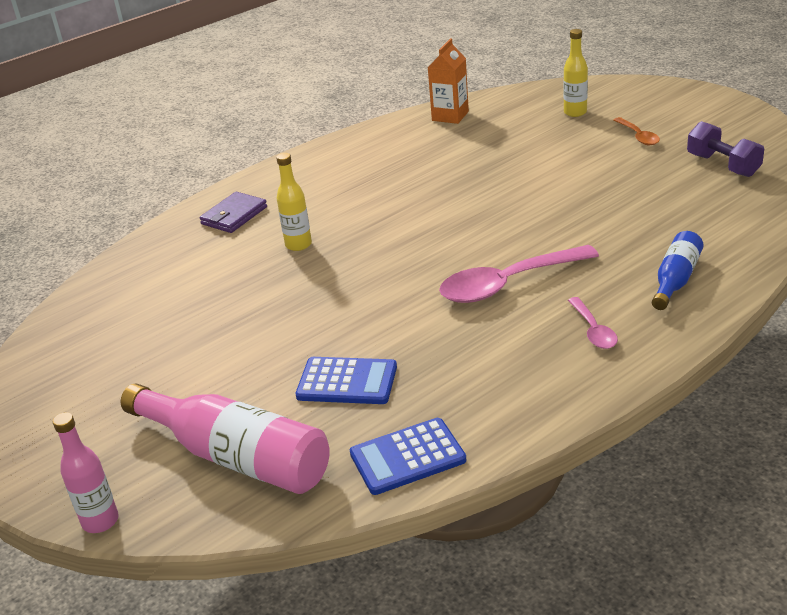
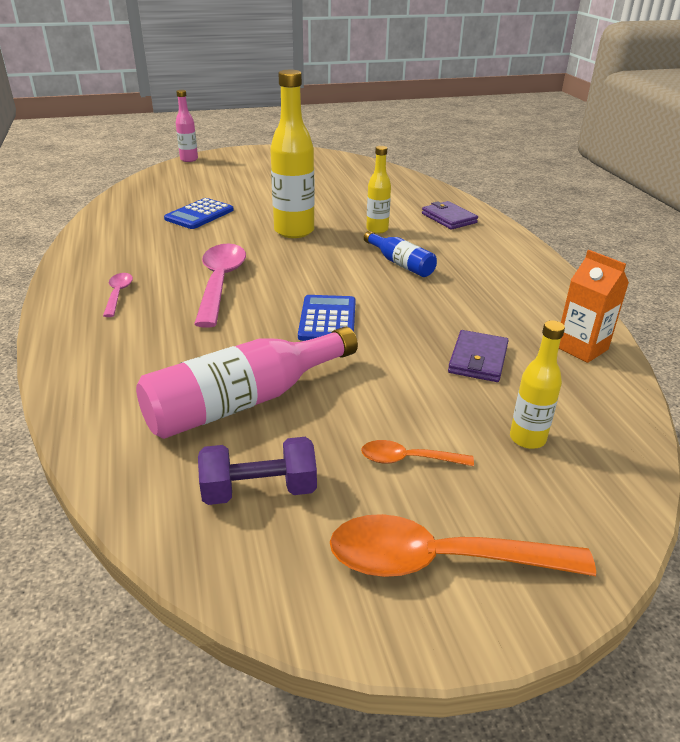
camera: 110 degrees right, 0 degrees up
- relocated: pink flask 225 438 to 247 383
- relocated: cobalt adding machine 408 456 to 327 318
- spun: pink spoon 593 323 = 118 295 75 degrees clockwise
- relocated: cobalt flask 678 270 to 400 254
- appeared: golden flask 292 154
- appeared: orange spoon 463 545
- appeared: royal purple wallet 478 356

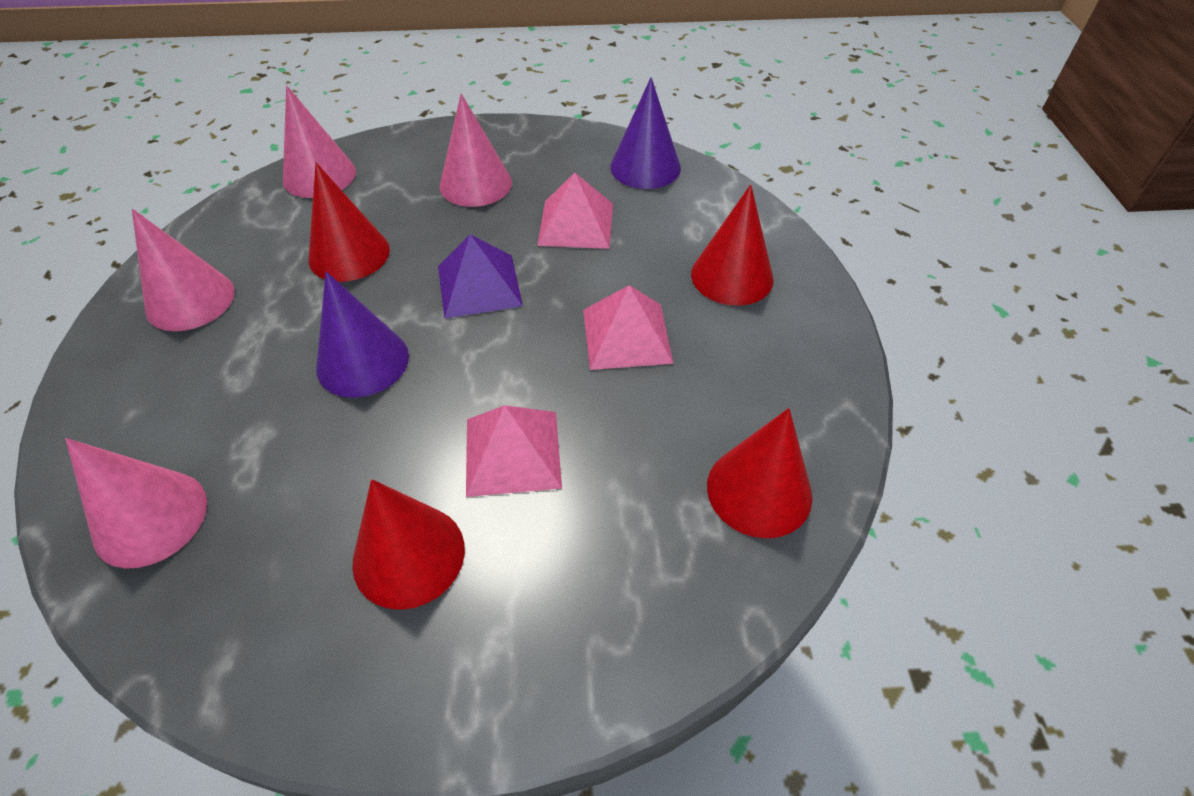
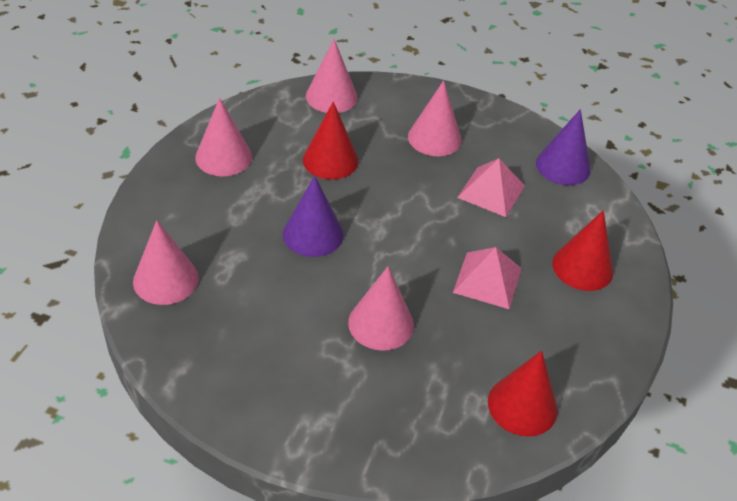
camera: 20 degrees right, 5 degrees down
- missing: crimson cone 408 544
- missing: royal purple solid pyramid 480 276
- exchanged: pink solid pyramid 514 451 to pink cone 381 308

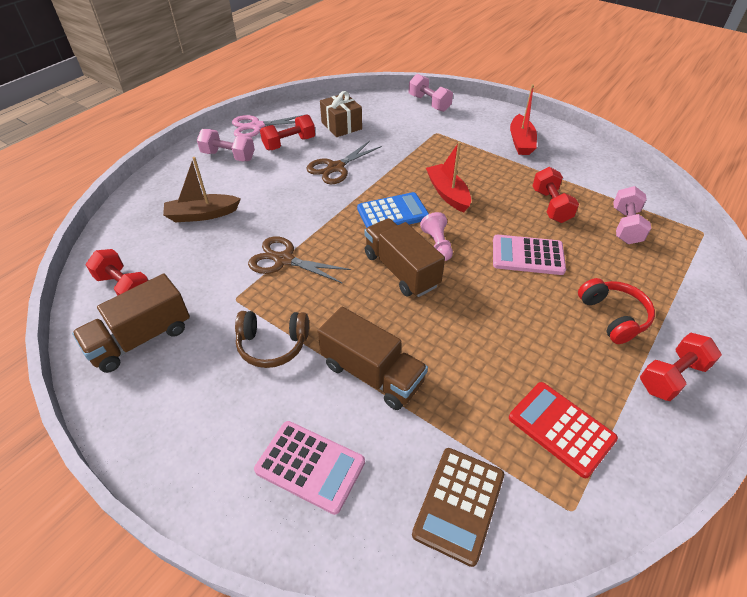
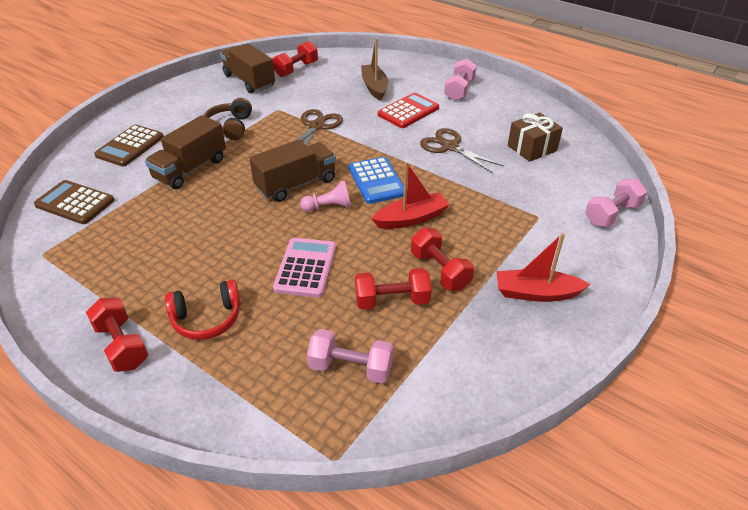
camera: 90 degrees right, 5 degrees down
- missing: pink scissors 269 125
- colour: pink adding machine 309 468 to russet adding machine 129 146
- relocated: crimson dumbbell 287 132 to 442 259
- relocated: crimson adding machine 563 430 to 408 110

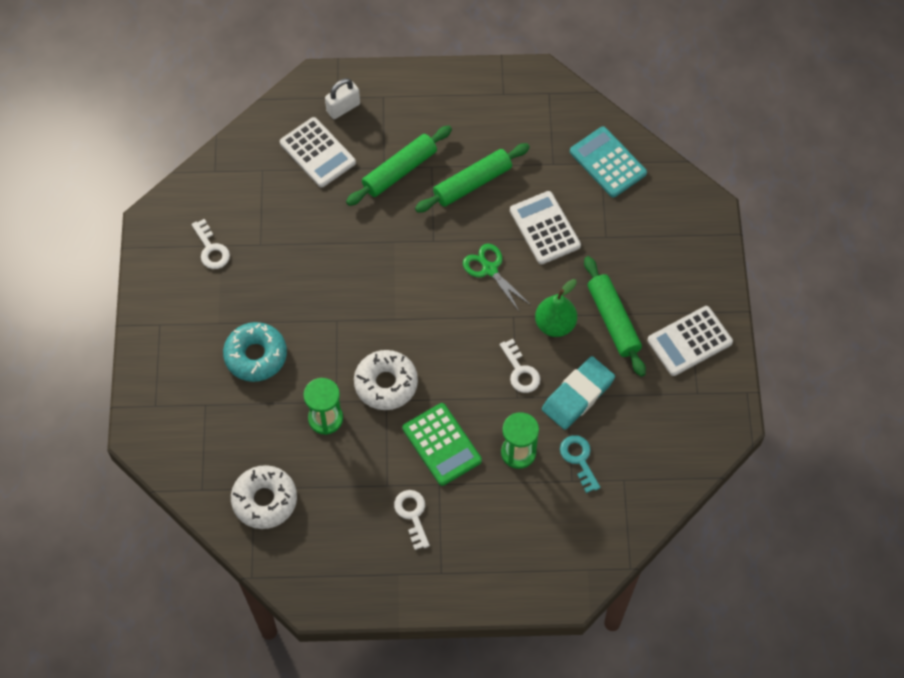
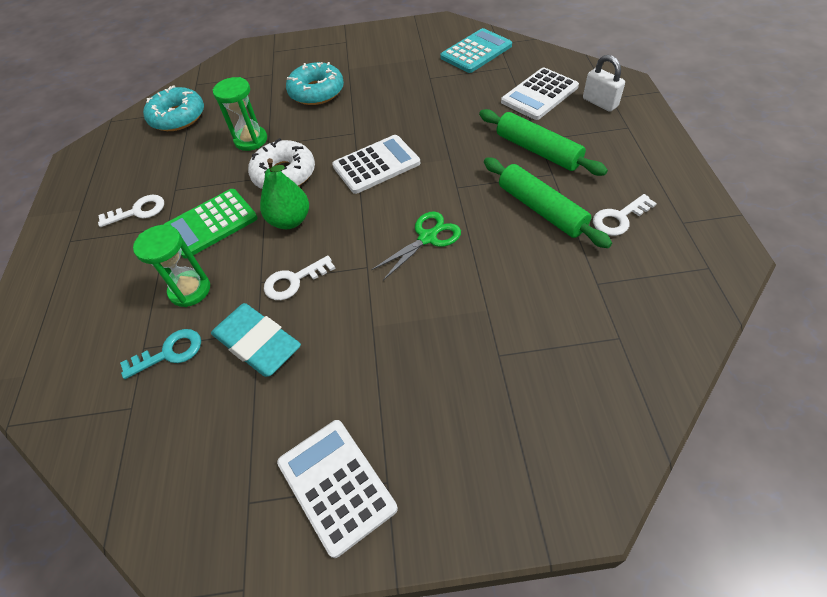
camera: 90 degrees right, 10 degrees down
- relocated: white key 210 244 to 625 215
- colour: white donut 264 497 to teal donut 173 108
- relocated: white adding machine 545 227 to 376 164
- relocated: emerald pear fruit 556 308 to 284 193
- relocated: teal adding machine 608 161 to 476 50
- missing: emerald dough roller 615 316

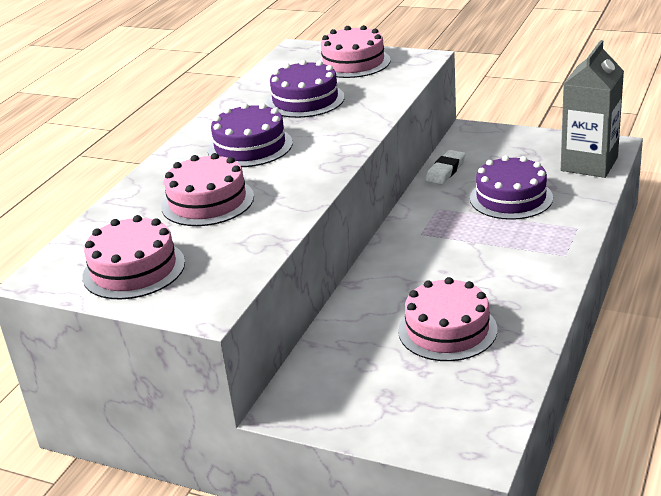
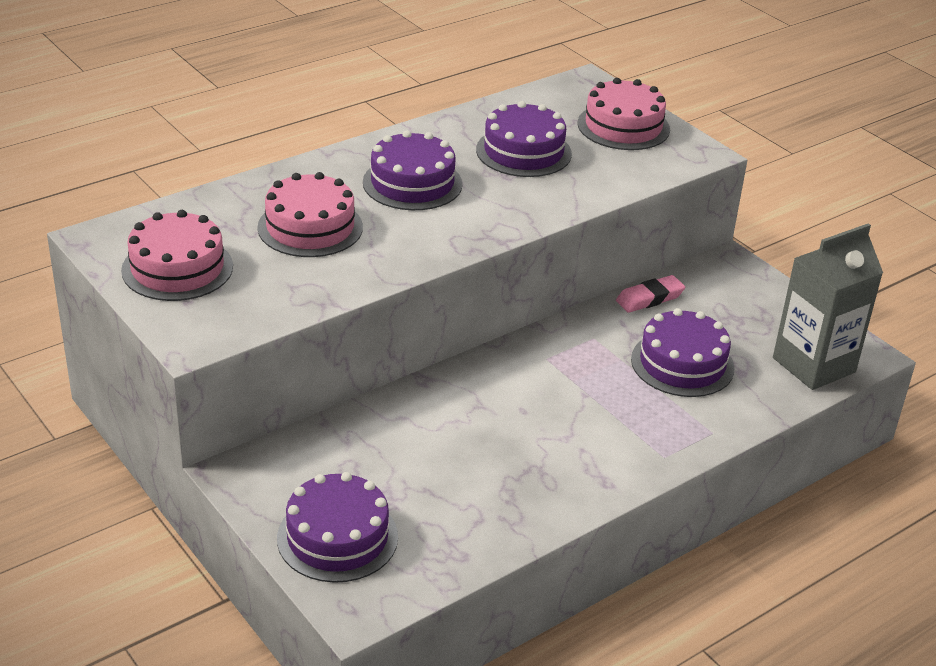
camera: 25 degrees right, 5 degrees up
- missing: pink gateau 447 319
- colour: white gum eraser 445 167 to pink gum eraser 650 294
- appeared: royal purple gateau 337 527

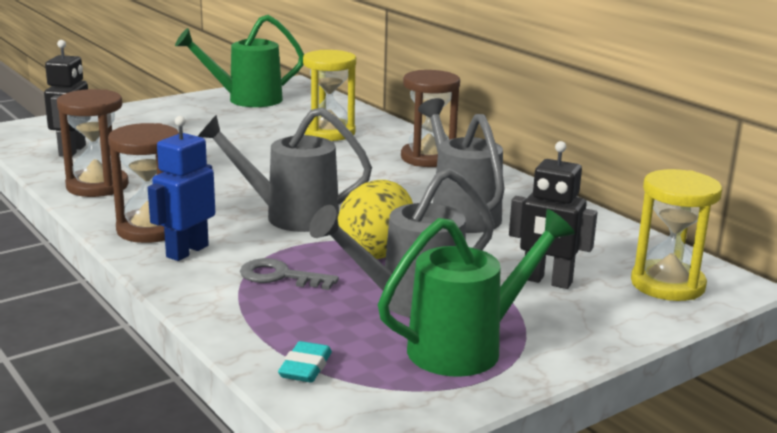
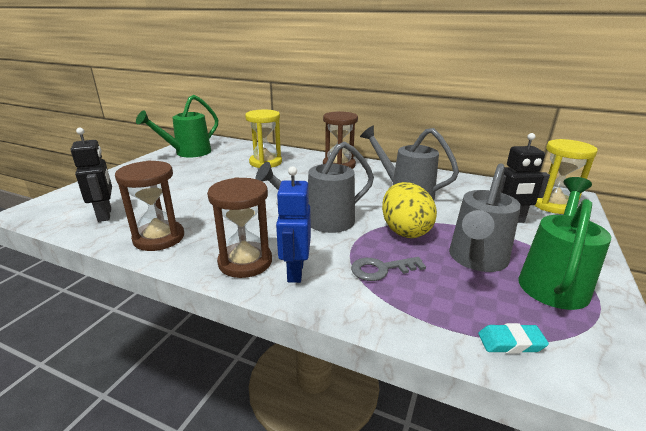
camera: 30 degrees left, 5 degrees up
- spun: teal gum eraser 305 361 = 513 338 75 degrees counterclockwise

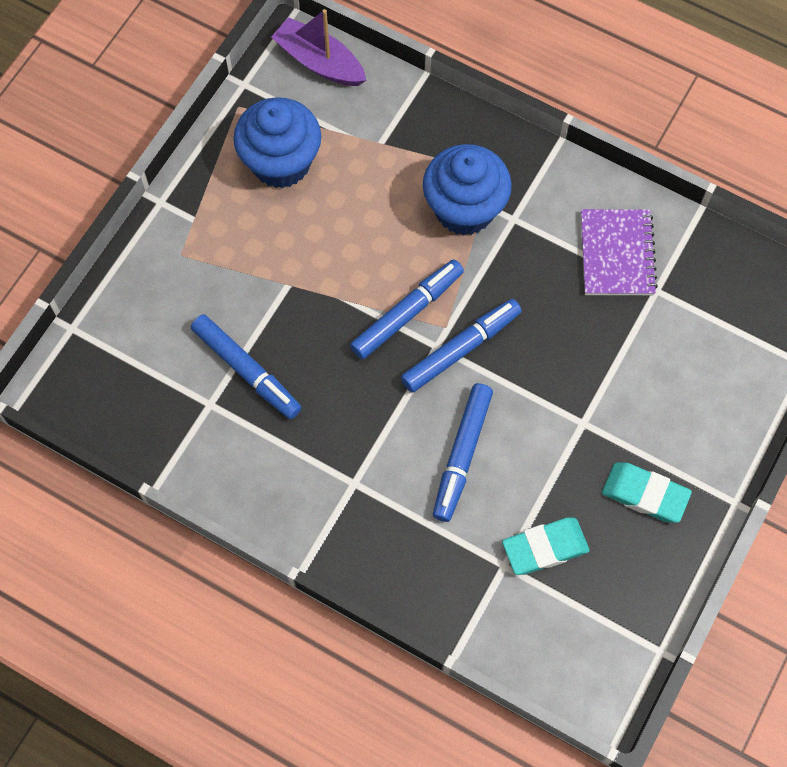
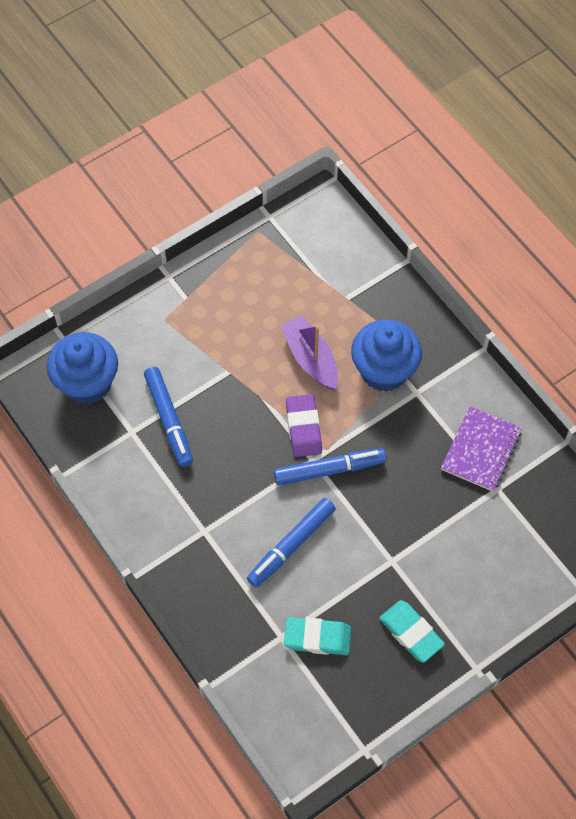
camera: 25 degrees right, 5 degrees down
- relocated: cobalt muffin 277 142 to 82 368
- relocated: royal purple boat 319 47 to 309 352
- exchanged: cobalt felt pen 407 309 to royal purple gum eraser 304 425

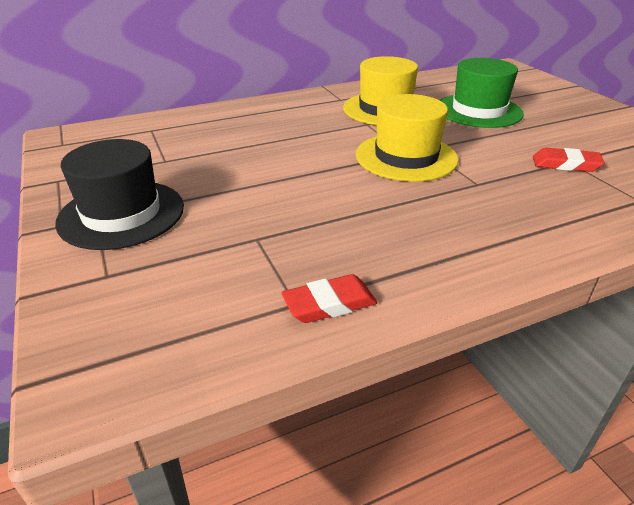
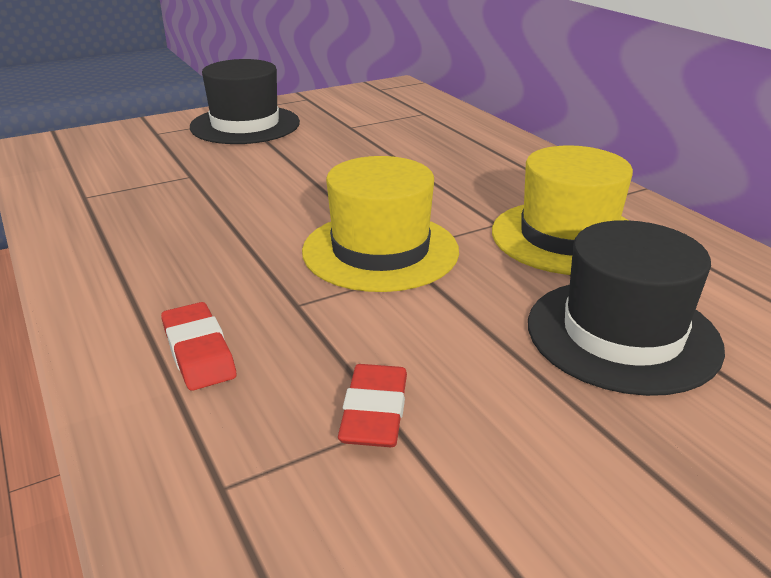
camera: 85 degrees right, 5 degrees down
- relocated: crimson gum eraser 329 298 to 198 346
- colour: emerald hat 482 93 to ebony hat 626 308

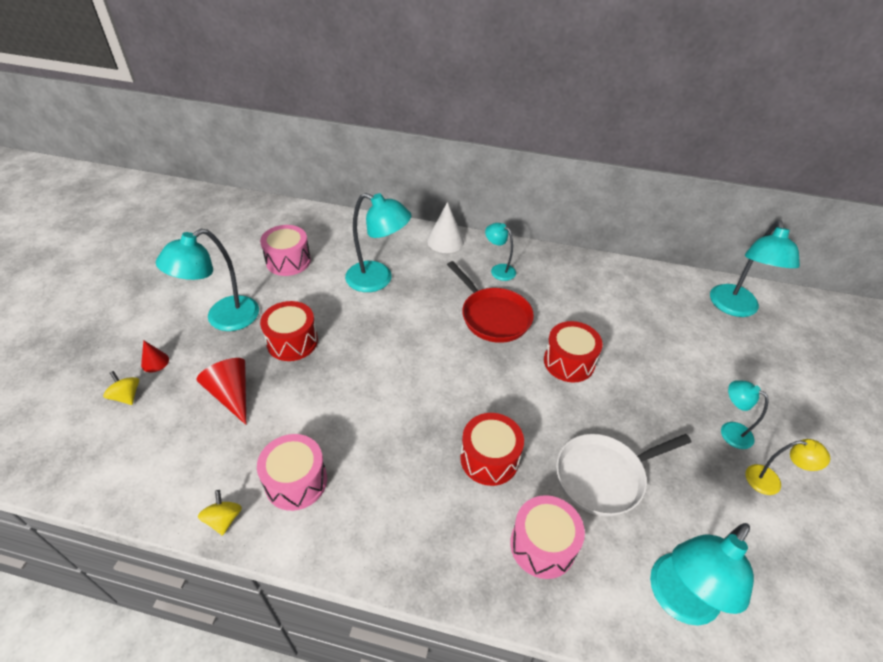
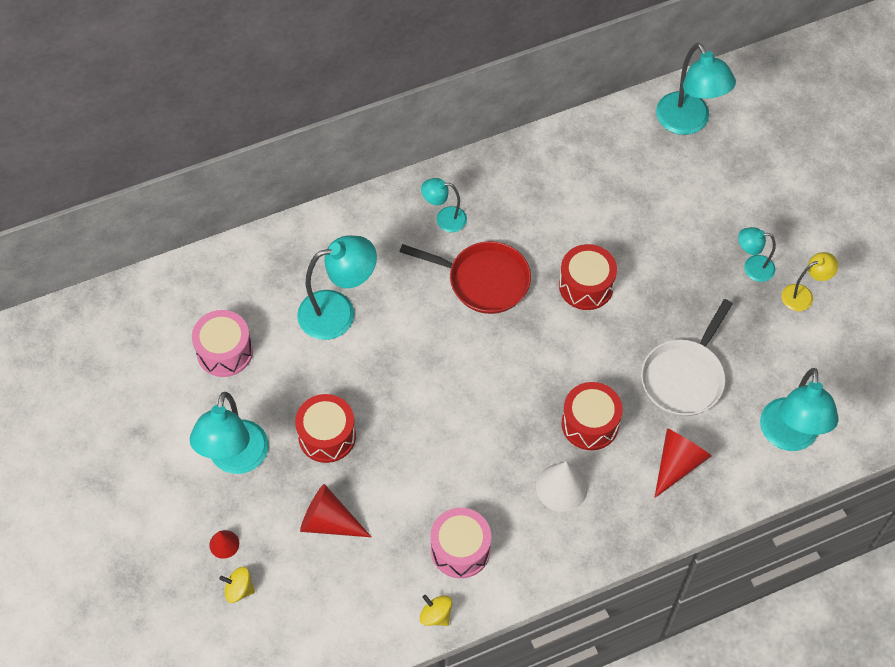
camera: 35 degrees left, 15 degrees up
- relocated: white cone 445 227 to 562 487
- exchanged: pink drum 547 537 to crimson cone 683 463

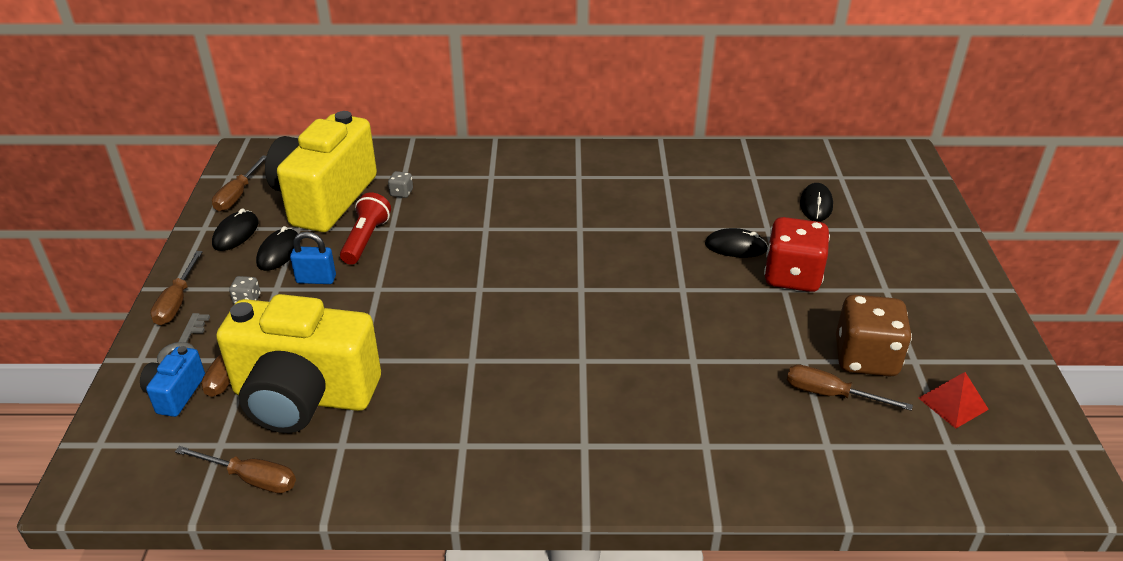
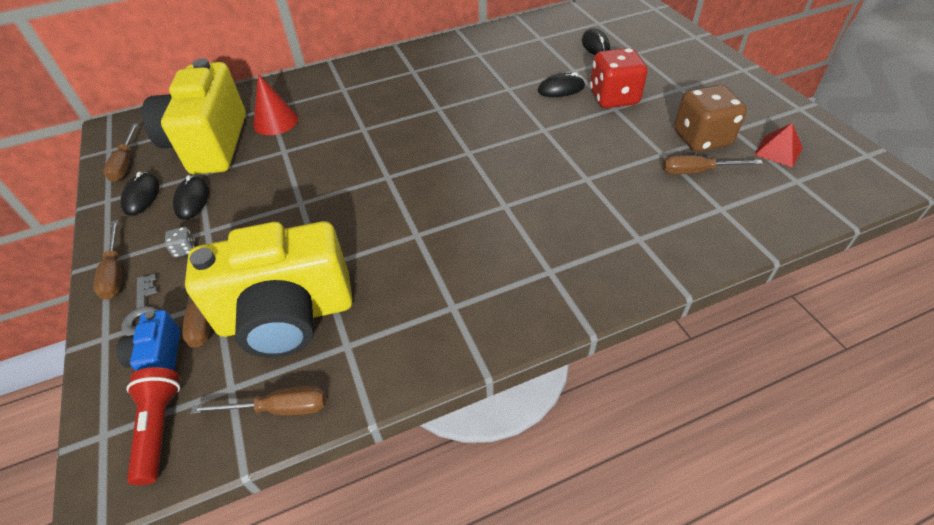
camera: 20 degrees left, 10 degrees up
- missing: cobalt small lock 313 258
- relocated: crimson flashlight 365 228 to 153 426
- exchanged: ash-grey dice 400 184 to crimson cone 275 104

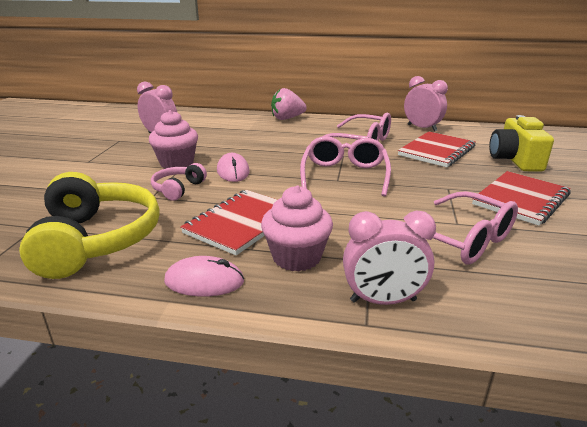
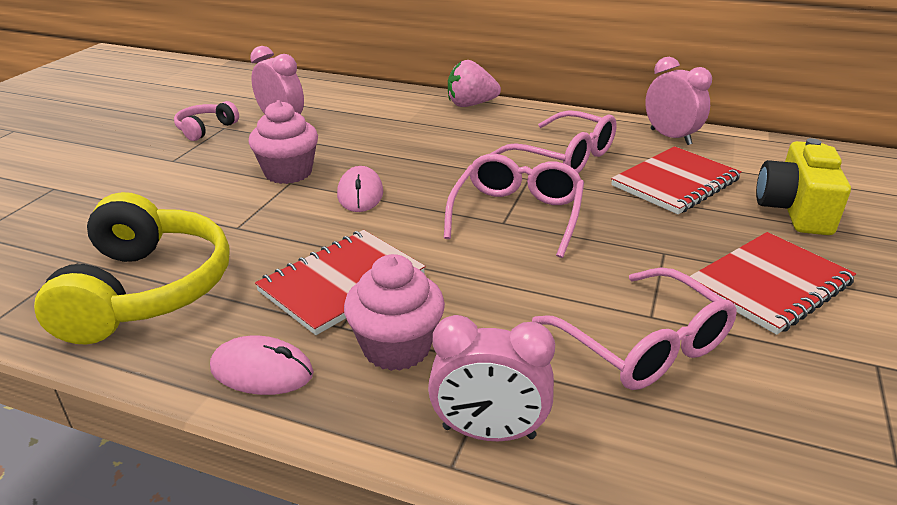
camera: 10 degrees right, 5 degrees up
- relocated: pink headphones 179 182 to 206 121

